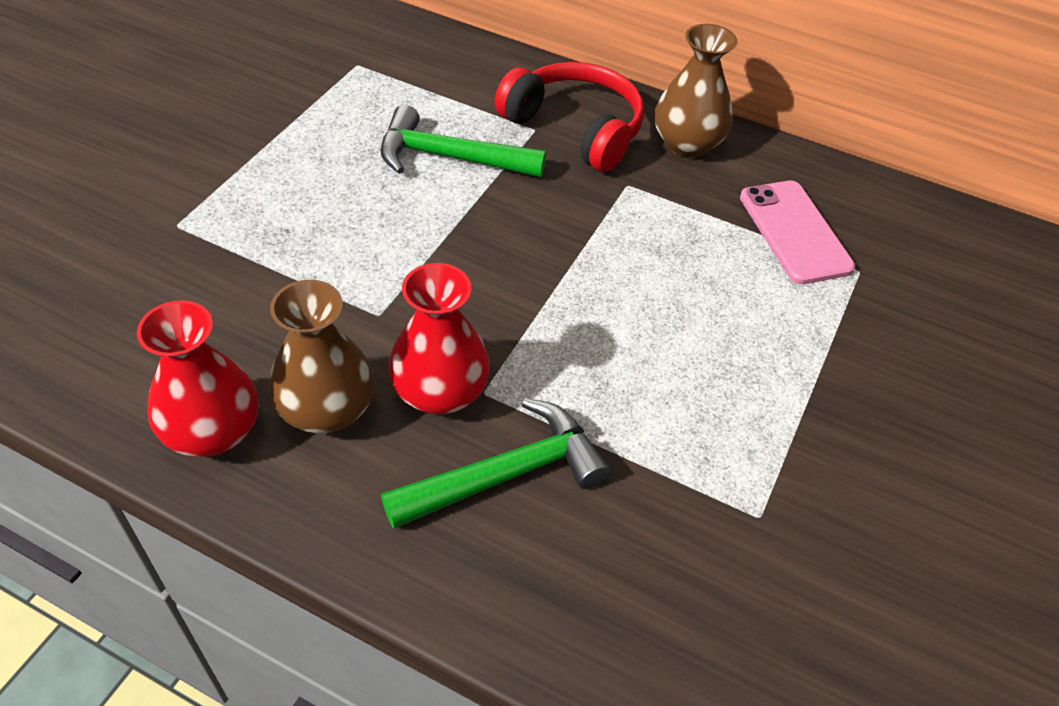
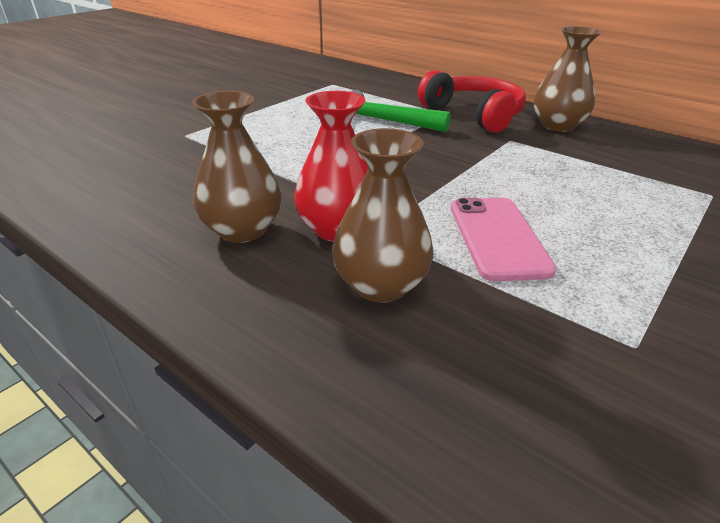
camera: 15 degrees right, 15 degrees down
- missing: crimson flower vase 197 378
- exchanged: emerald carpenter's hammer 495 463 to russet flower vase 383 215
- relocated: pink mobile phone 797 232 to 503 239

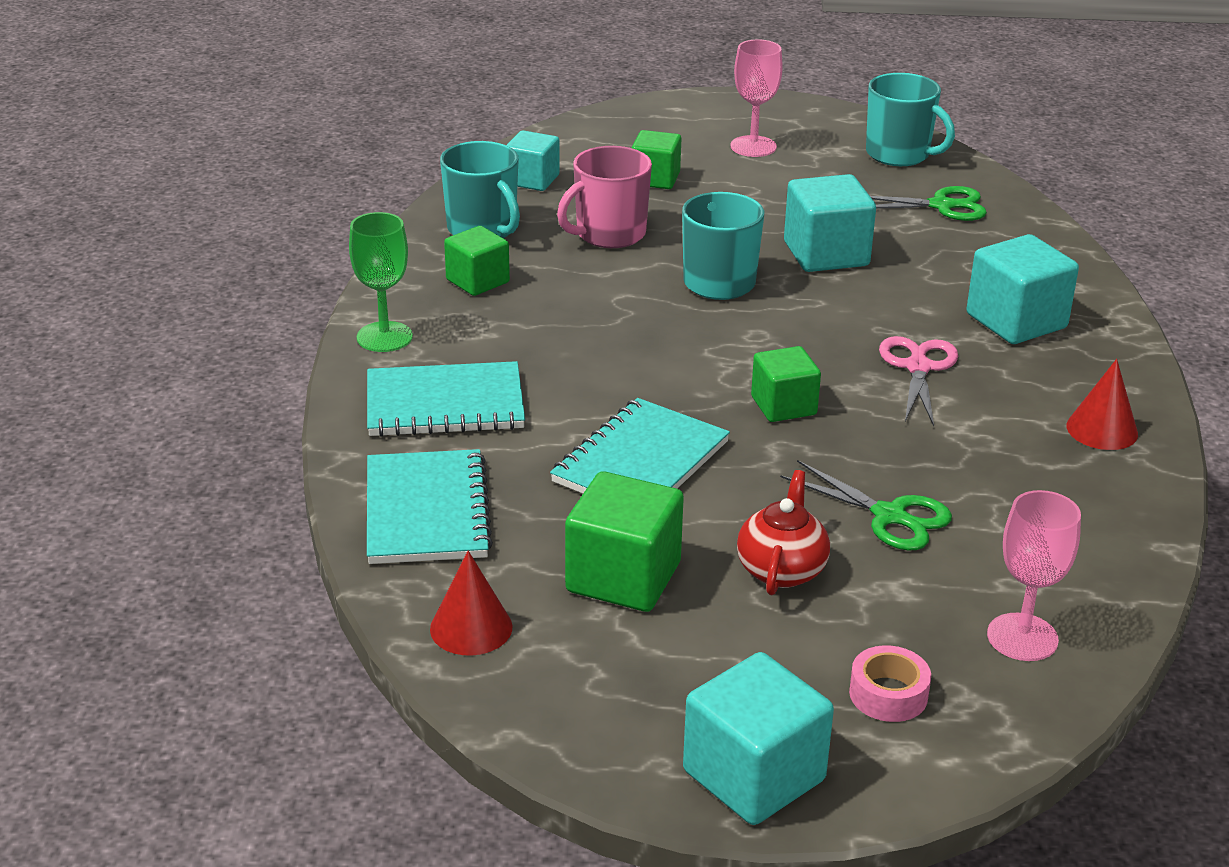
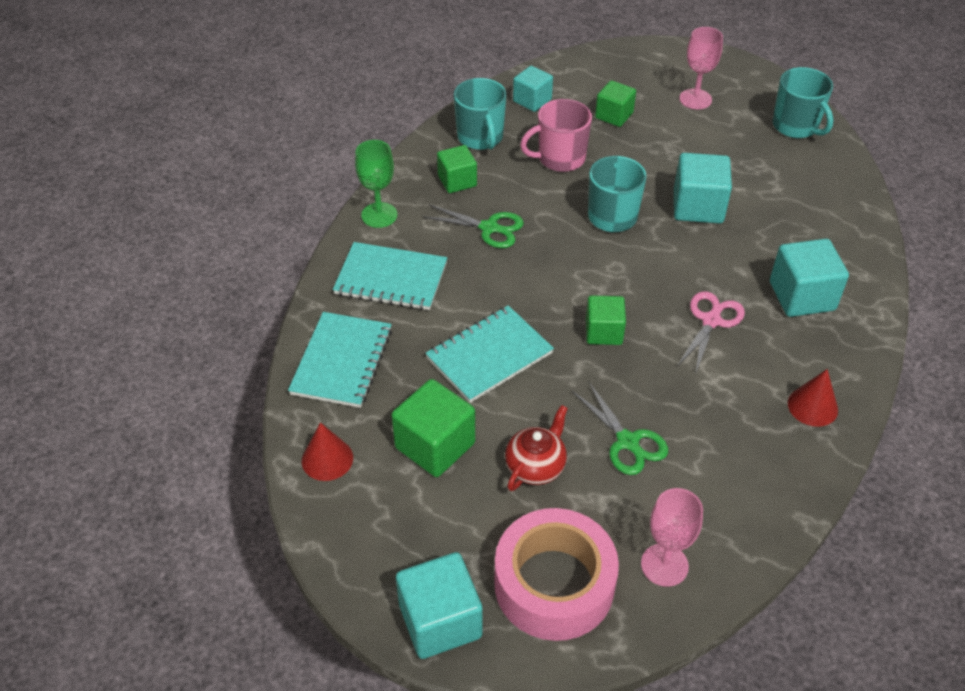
camera: 20 degrees right, 15 degrees up
- size: pink sticky tape 890 683 = 556 574 x2.34
- relocated: emerald scissors 928 203 to 473 226

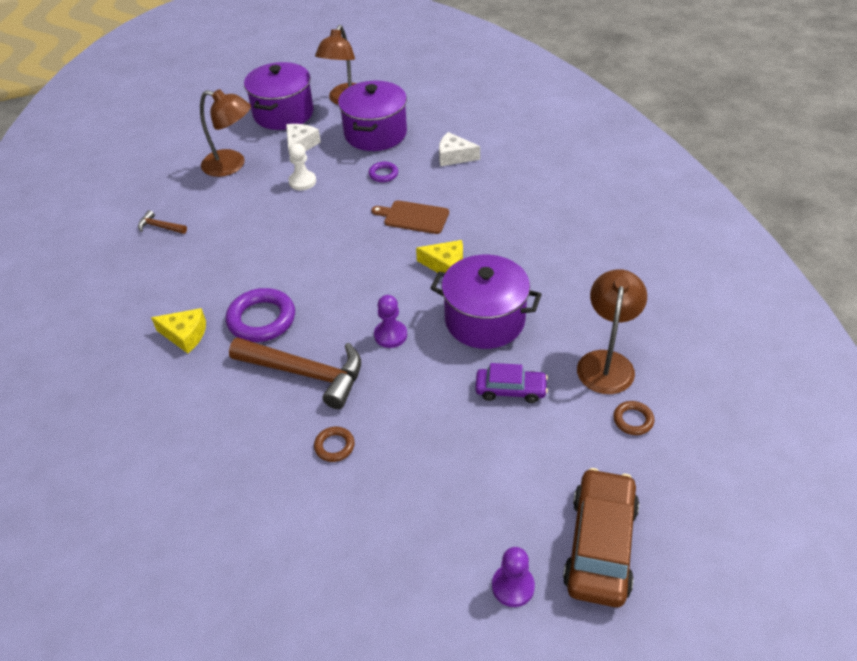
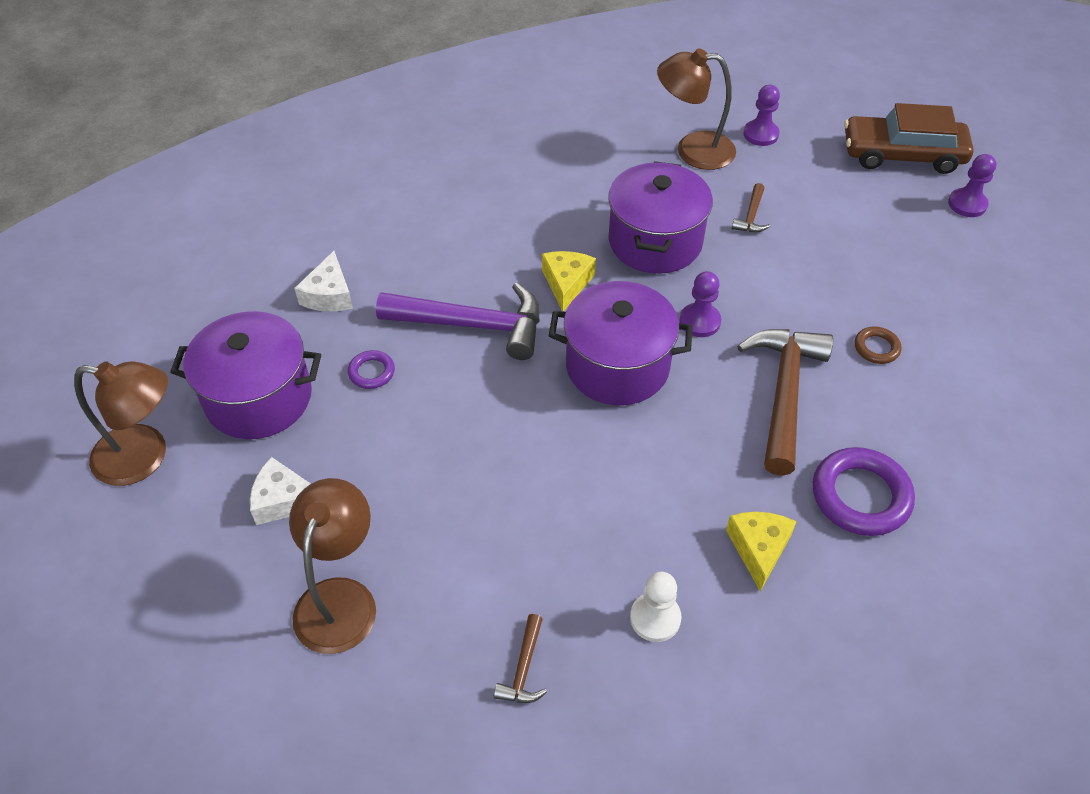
camera: 100 degrees left, 5 degrees up
- relocated: royal purple ring 260 315 to 864 491
- relocated: royal purple cooking pot 279 96 to 621 343
- relocated: white pawn 302 166 to 656 607
- exchanged: russet bread board 410 217 to royal purple carpenter's hammer 457 321
- exchanged: royal purple automobile 511 383 to russet carpenter's hammer 751 208
- exchanged: russet ring 634 418 to royal purple pawn 761 115

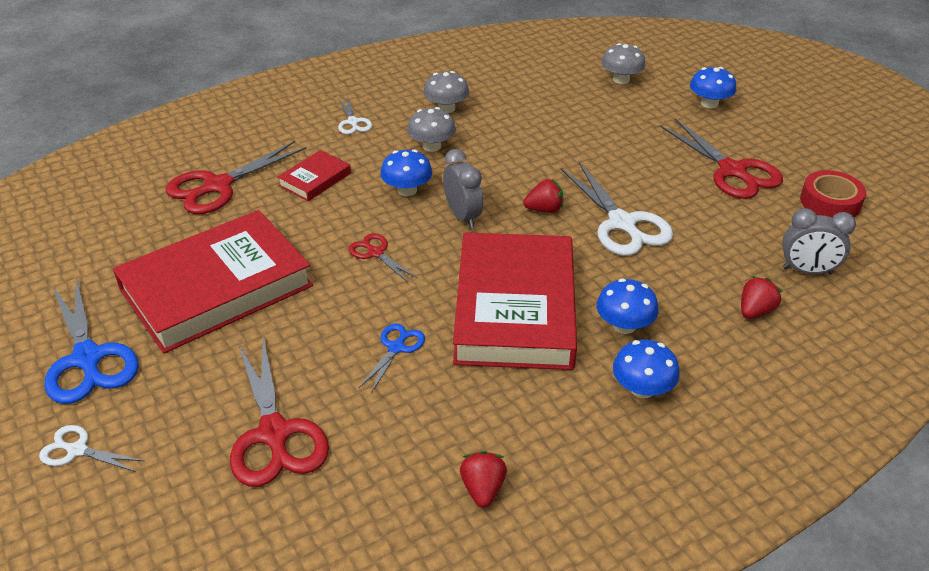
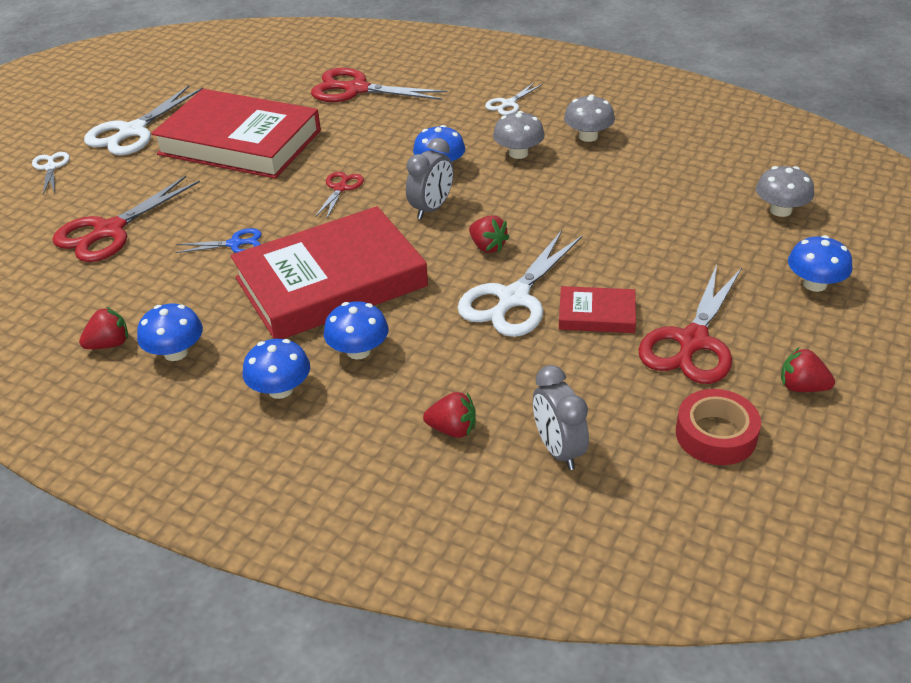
camera: 60 degrees right, 0 degrees up
- colour: cobalt scissors 92 340 to white scissors 143 120
- relocated: crimson hardcover 314 175 to 597 309
- appeared: cobalt fungus 170 332
- appeared: crimson toy strawberry 808 369

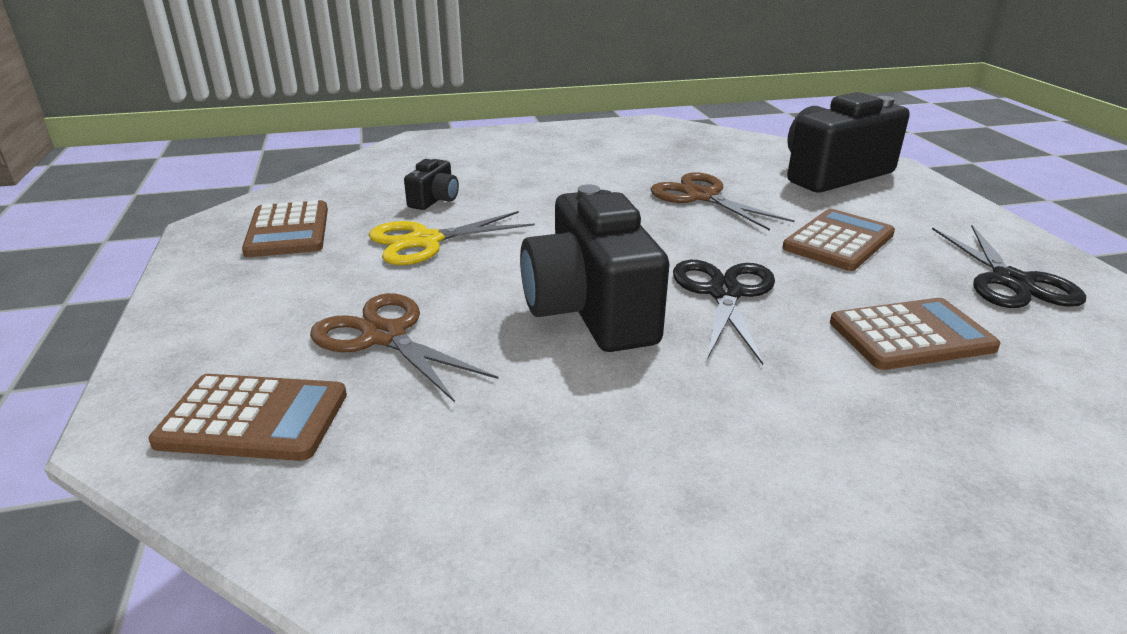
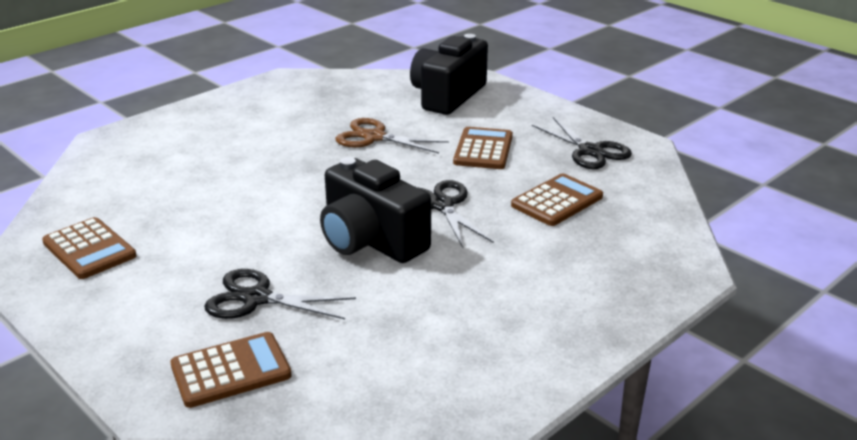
camera: 30 degrees left, 0 degrees up
- colour: russet scissors 404 347 to ebony scissors 280 294
- missing: golden scissors 452 238
- missing: ebony compact camera 431 184

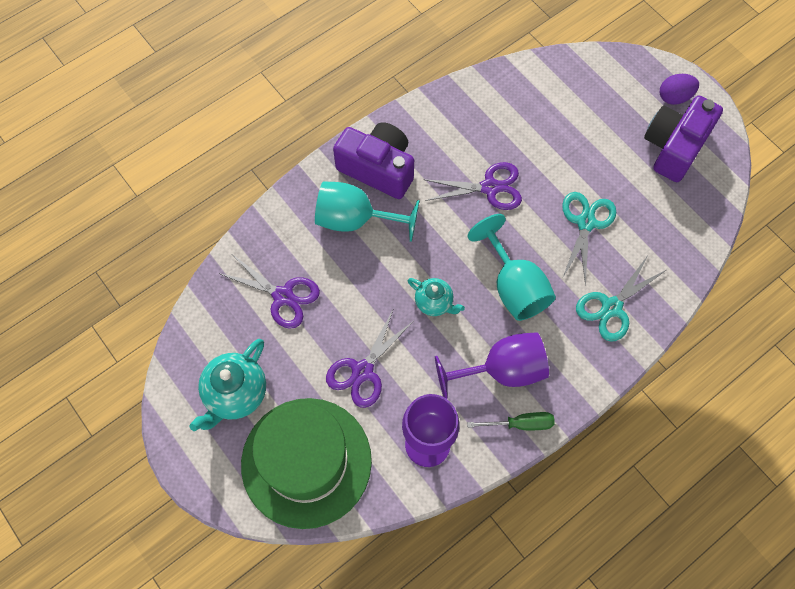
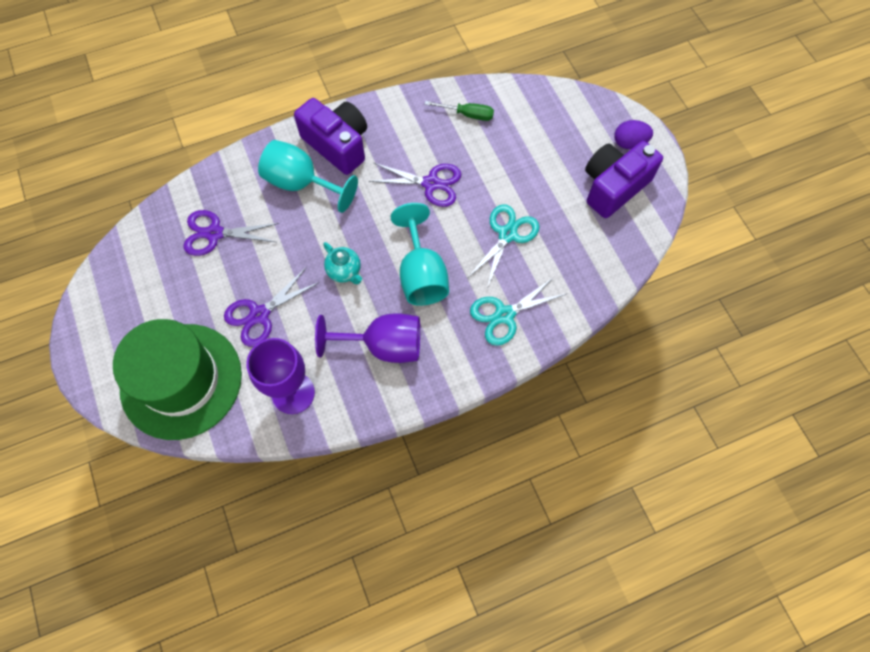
camera: 15 degrees right, 0 degrees up
- missing: teal tea pot 227 385
- spun: royal purple scissors 269 292 = 231 233 135 degrees clockwise
- relocated: emerald flat screwdriver 511 421 to 459 111

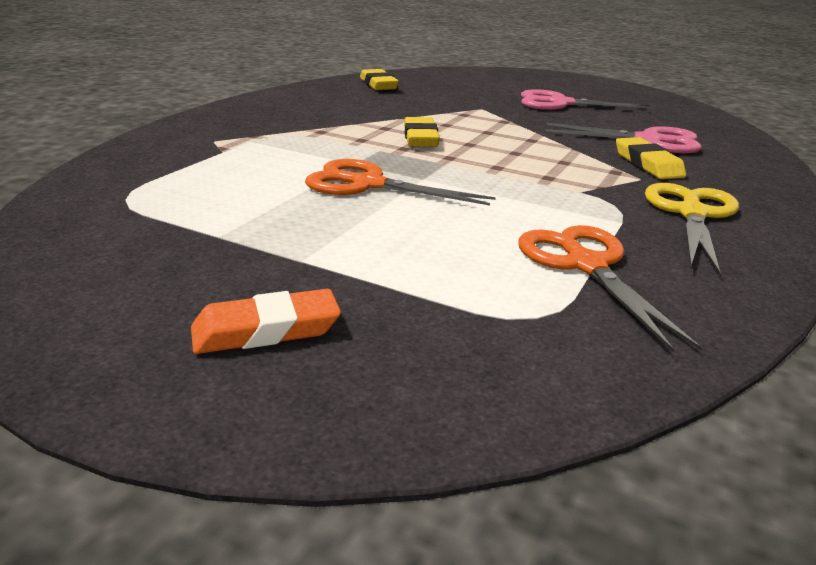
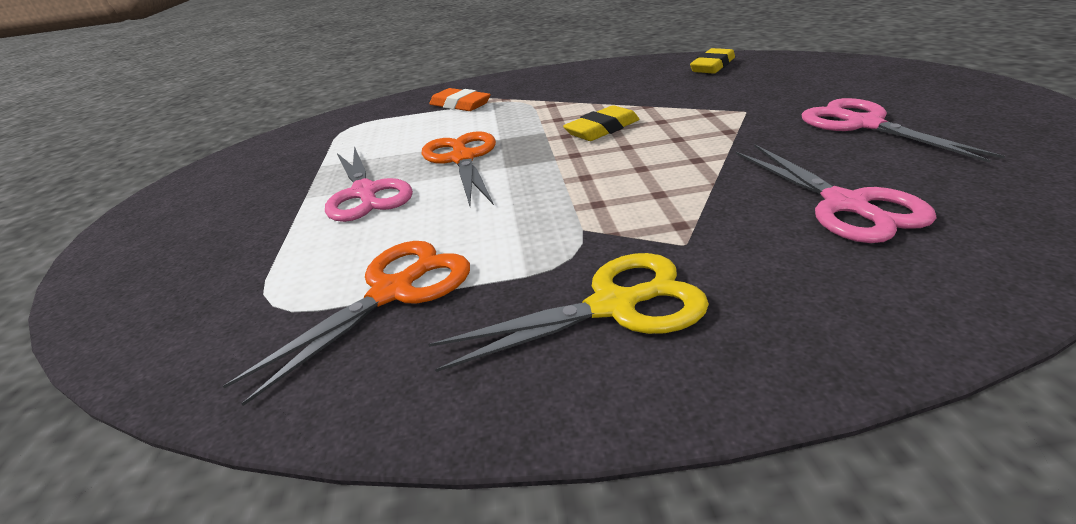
camera: 60 degrees right, 5 degrees up
- relocated: orange gum eraser 266 321 to 460 99
- missing: golden gum eraser 651 158
- appeared: pink scissors 369 184

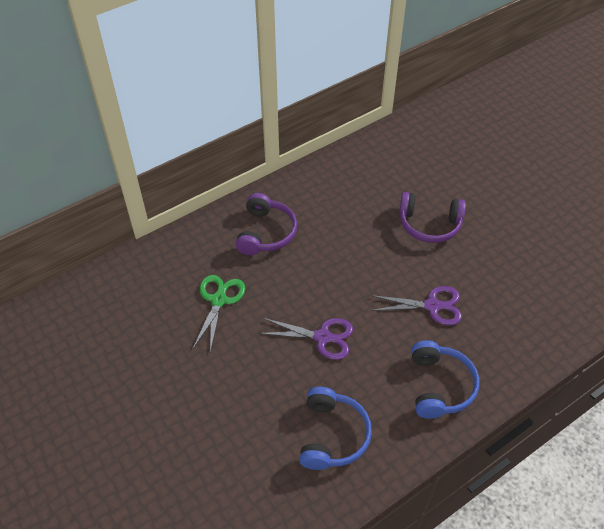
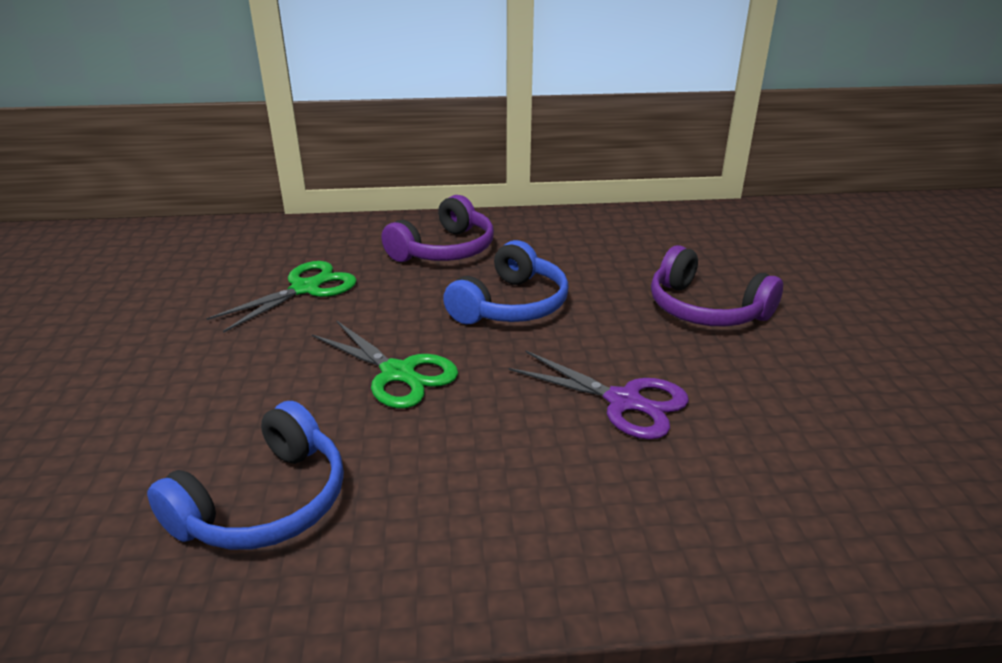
camera: 30 degrees right, 20 degrees down
- colour: royal purple scissors 306 339 to emerald scissors 385 364
- relocated: cobalt headphones 445 379 to 506 282

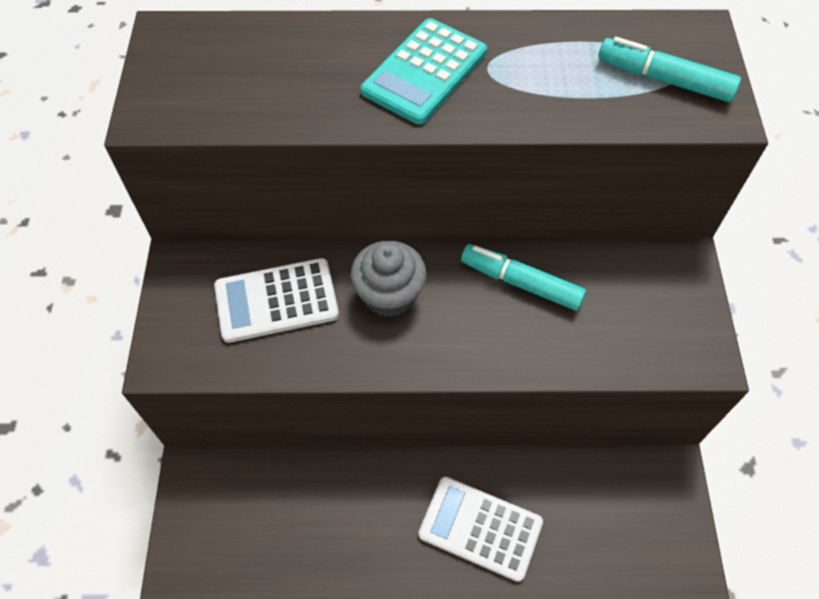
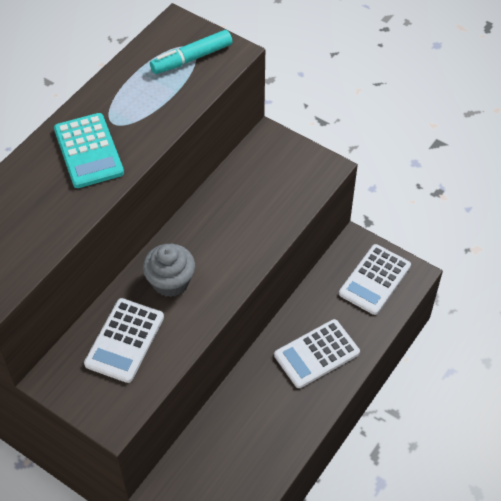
camera: 55 degrees left, 5 degrees down
- missing: teal felt pen 523 277
- appeared: white adding machine 375 279

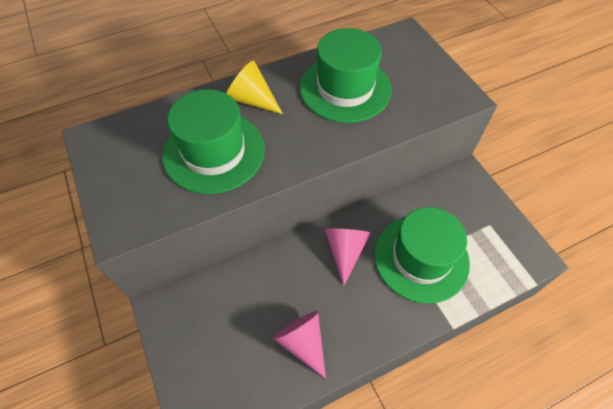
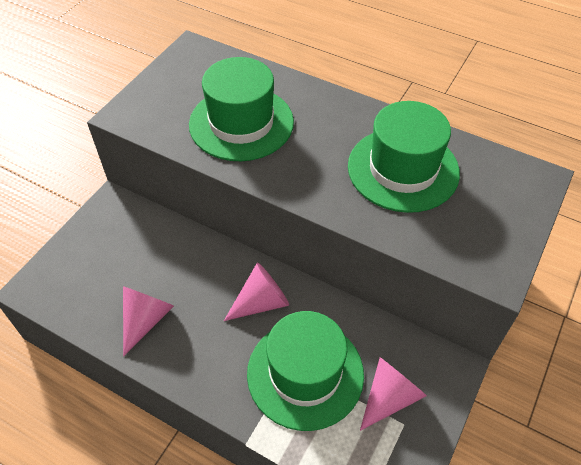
camera: 55 degrees right, 5 degrees down
- missing: golden cone 254 87
- appeared: pink cone 393 394

